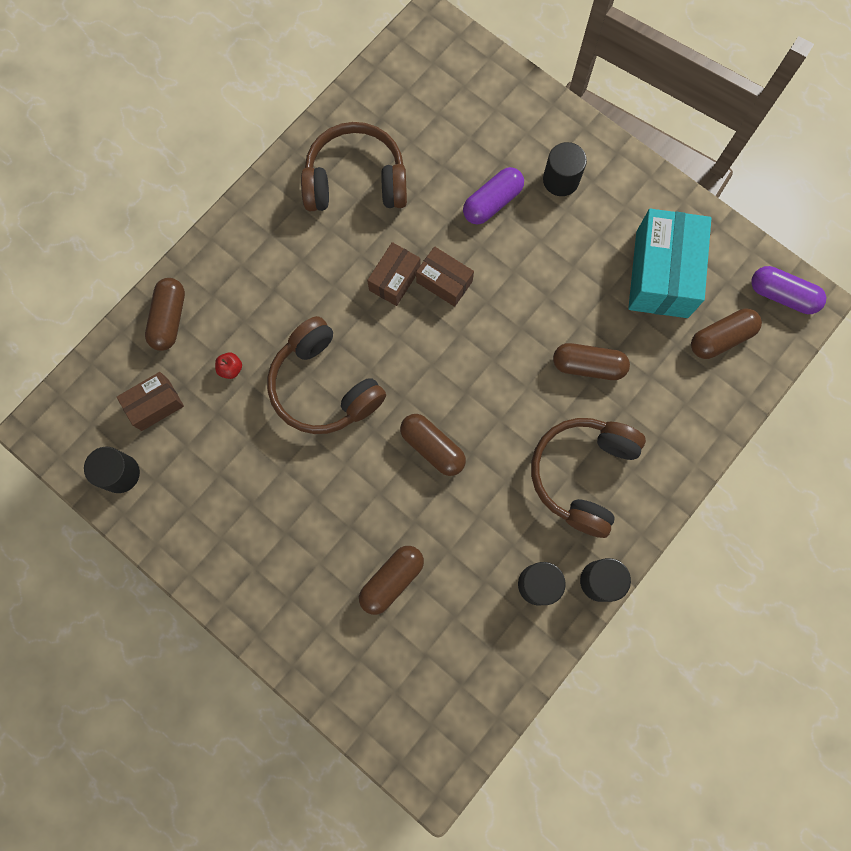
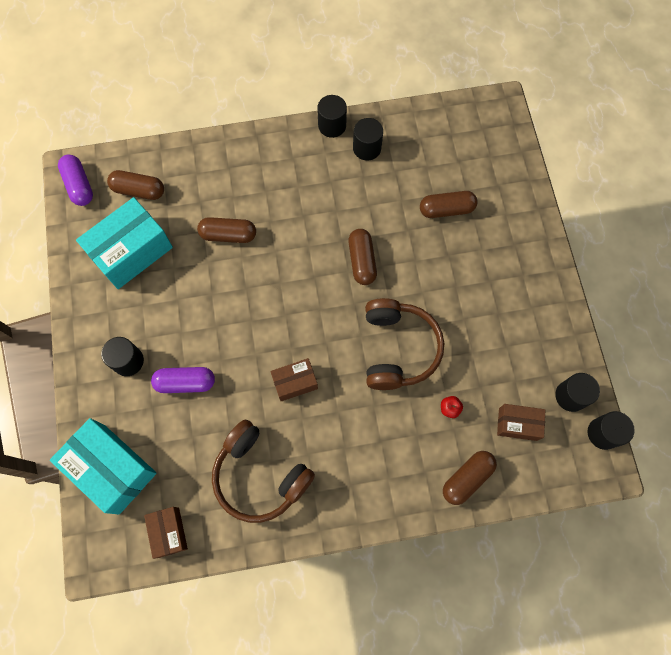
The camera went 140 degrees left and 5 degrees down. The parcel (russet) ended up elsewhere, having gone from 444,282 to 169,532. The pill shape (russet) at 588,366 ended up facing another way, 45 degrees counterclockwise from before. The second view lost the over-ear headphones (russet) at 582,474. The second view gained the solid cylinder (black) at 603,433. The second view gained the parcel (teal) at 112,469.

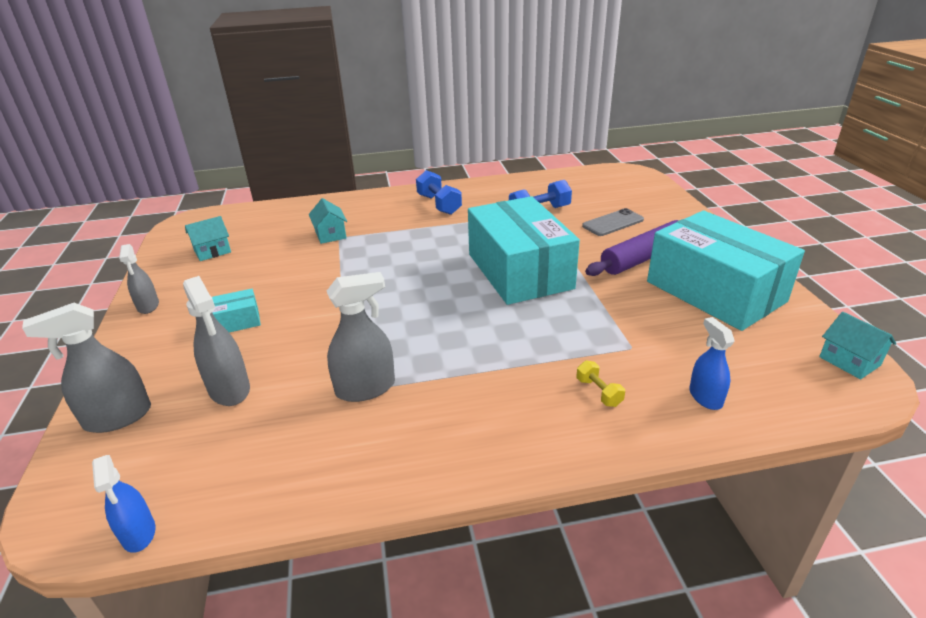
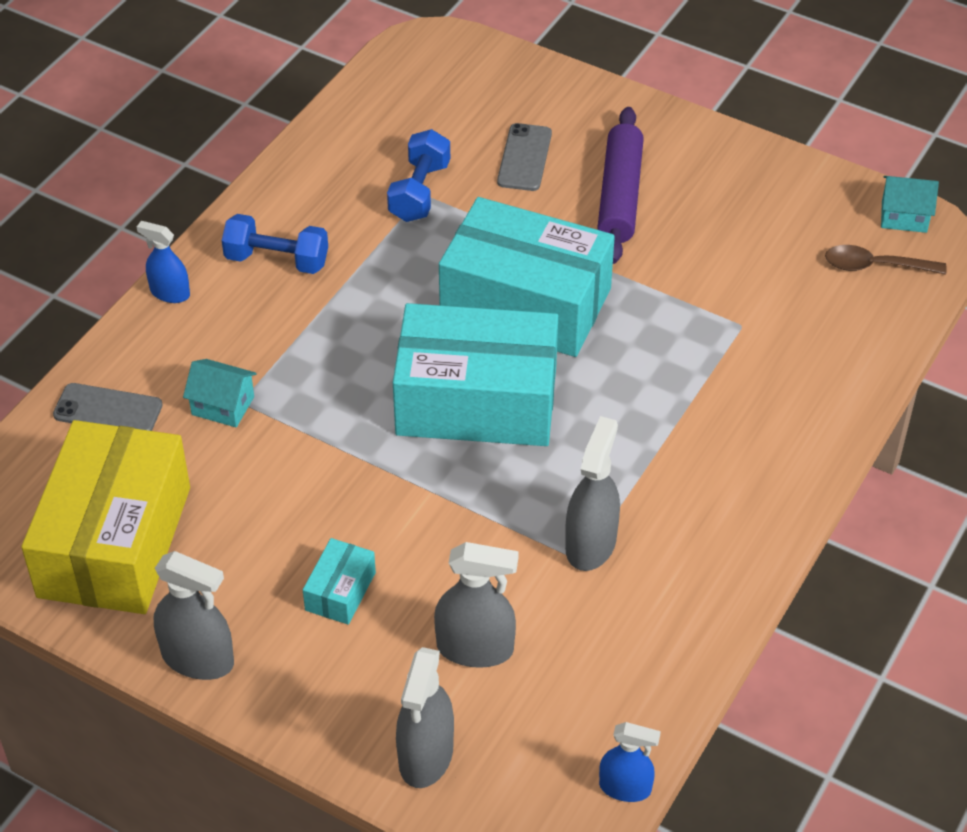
The camera went 50 degrees left and 15 degrees up. The parcel (teal) ended up elsewhere, having gone from 715,291 to 476,401. Where the cottage (teal) stood at 212,251, the parcel (golden) came to stand at 115,541. The size of the sprayer (grey) at 148,306 changed by a factor of 1.55. The sprayer (cobalt) ended up elsewhere, having gone from 705,397 to 170,293. The second view lost the dumbbell (golden) at 599,392. The second view gained the spoon (russet) at 875,266. The second view gained the mobile phone (grey) at 108,410.

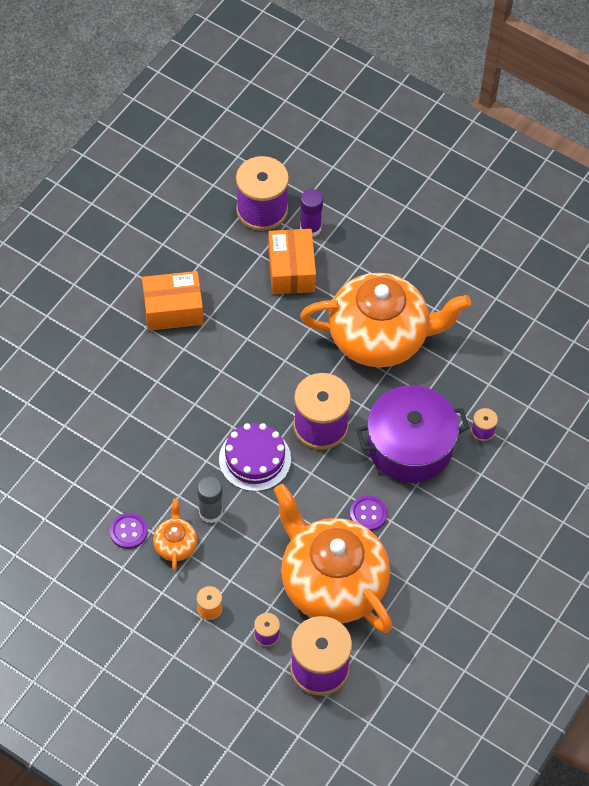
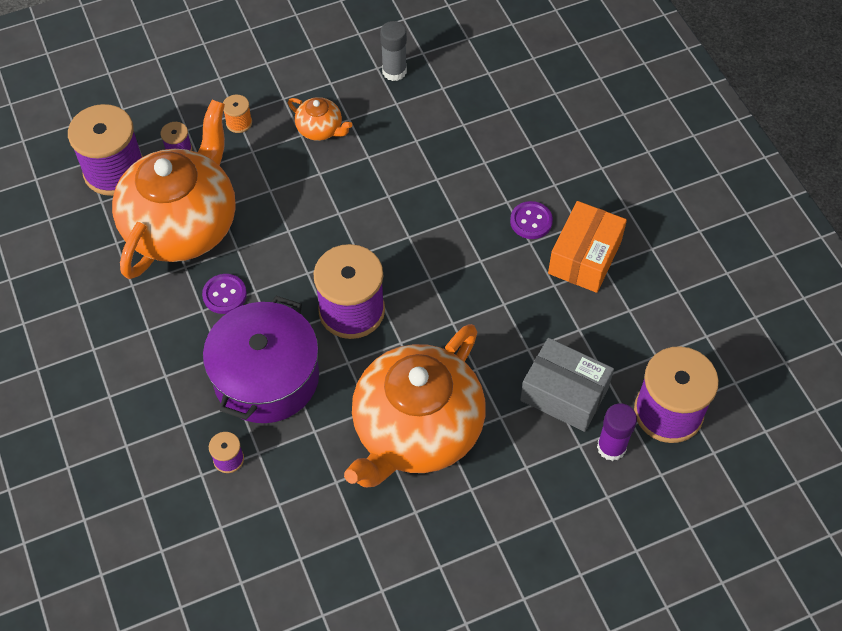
The camera went 125 degrees right and 0 degrees up. What was the parcel (bright orange) at 291,270 turned into the parcel (grey) at 564,394. The second view lost the cake (purple) at 255,459. The stick of glue (grey) ended up elsewhere, having gone from 210,512 to 394,71. The teapot (bright orange) at 331,583 ended up facing another way, 60 degrees counterclockwise from before. The sewing button (purple) ended up elsewhere, having gone from 128,531 to 531,221.

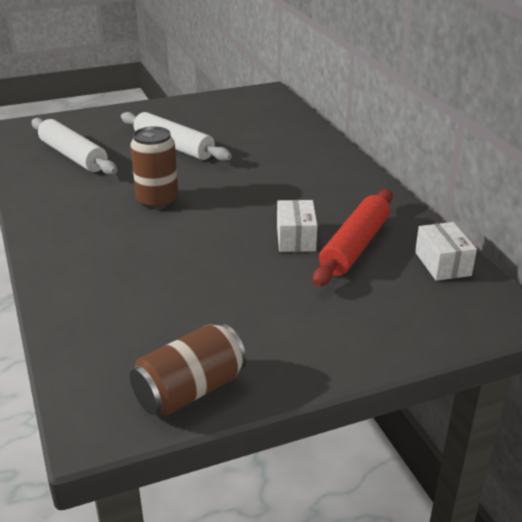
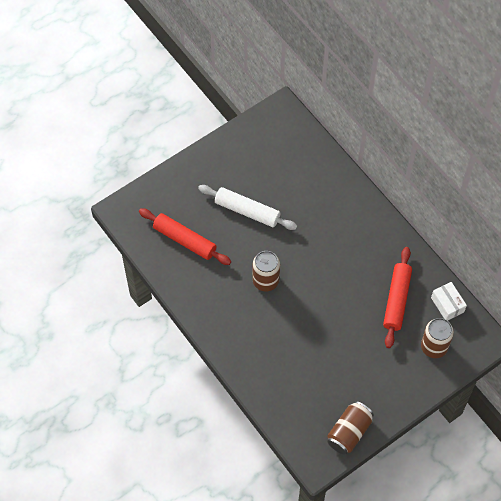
The camera went 15 degrees left and 30 degrees up. What was the rolling pin (snow-white) at 73,156 turned into the rolling pin (red) at 185,240. The second view lost the parcel (snow-white) at 296,238. The second view gained the soda can (russet) at 434,347.

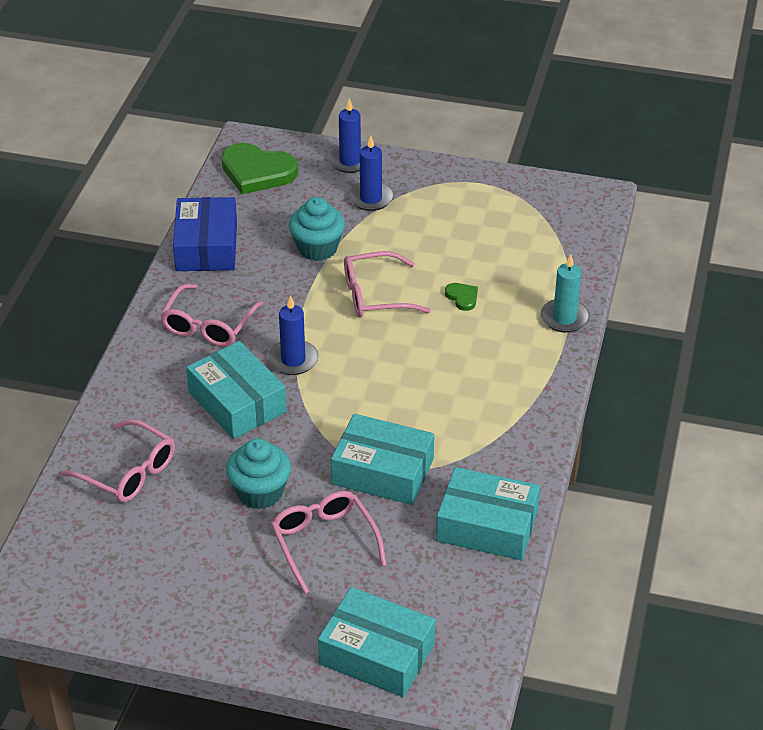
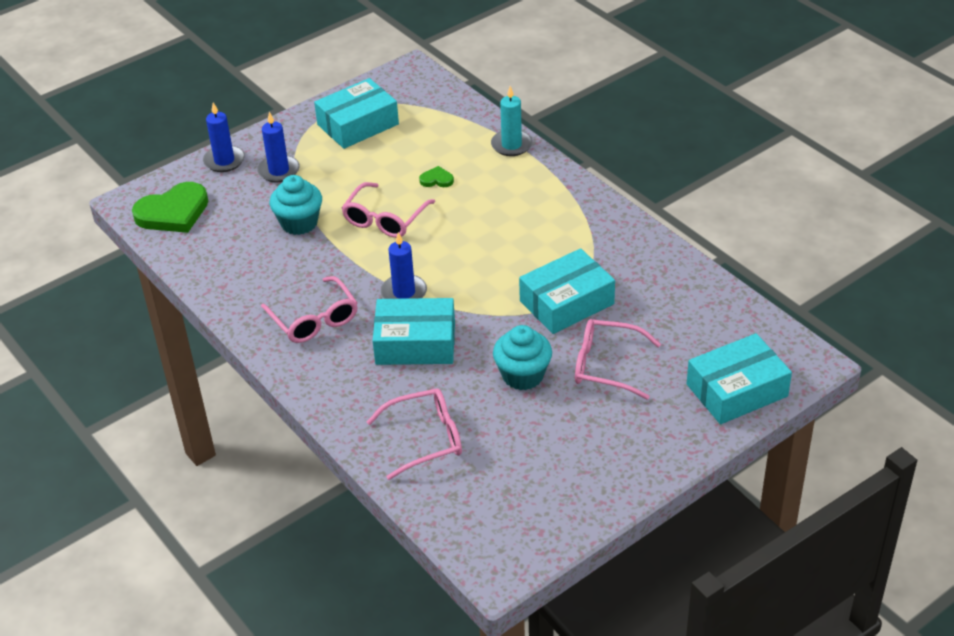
The camera went 50 degrees left and 0 degrees up. The second view lost the parcel (cobalt) at 206,246. The parcel (teal) ended up elsewhere, having gone from 487,526 to 358,124.

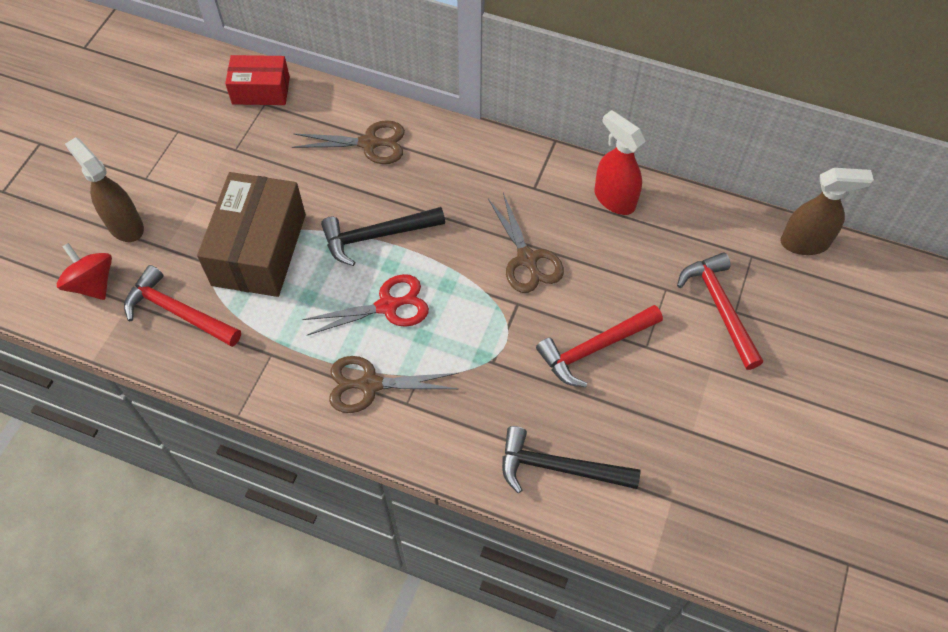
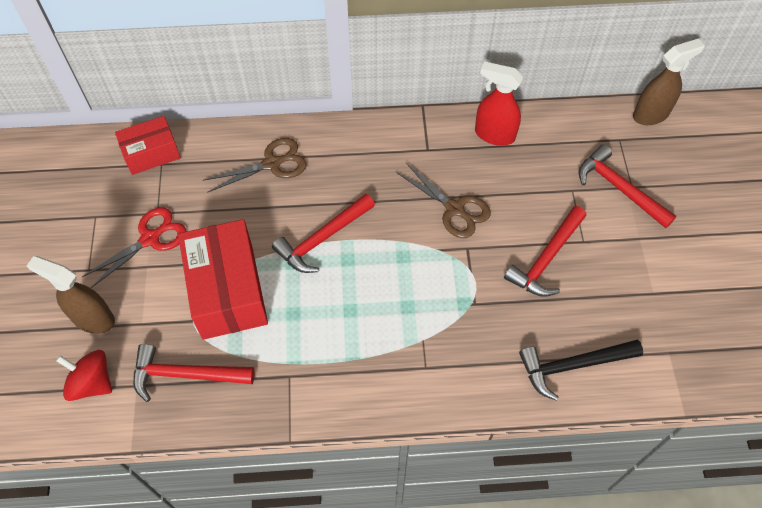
The camera went 25 degrees left and 0 degrees up. What was the parcel (russet) at 259,249 turned into the parcel (red) at 227,291. What was the claw hammer (black) at 377,236 turned into the claw hammer (red) at 322,239. The shears (red) ended up elsewhere, having gone from 387,306 to 150,239. The second view lost the shears (russet) at 370,385.

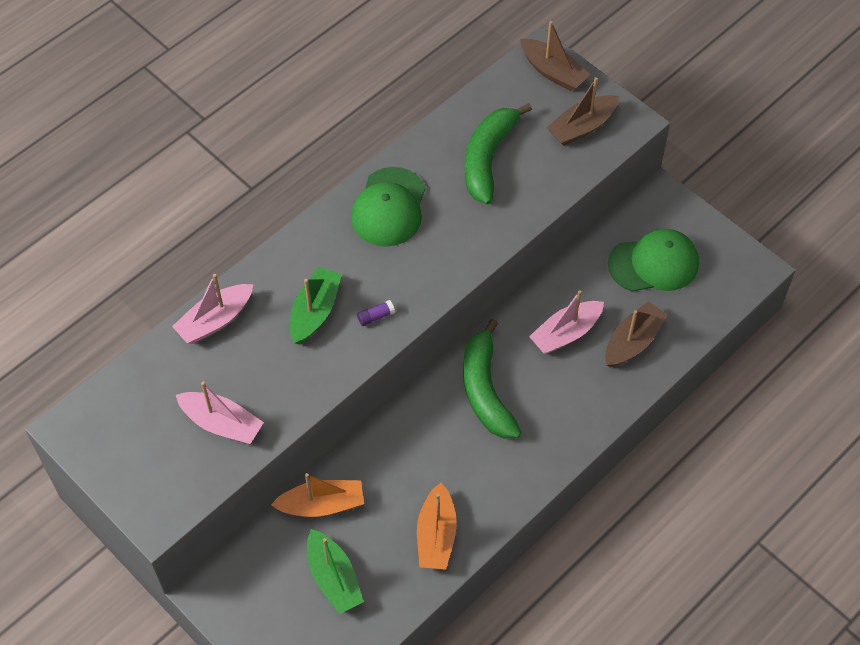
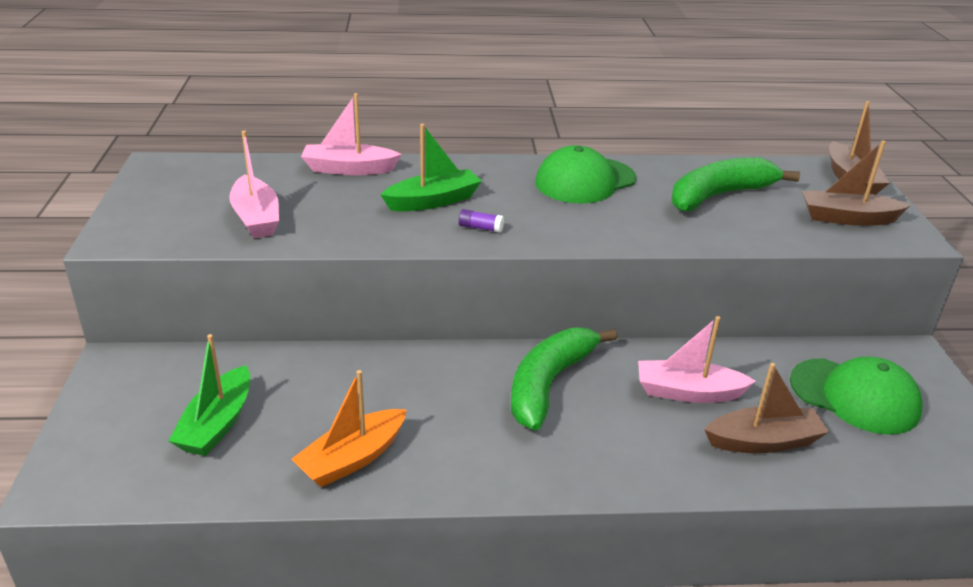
The camera went 40 degrees right and 25 degrees down. The second view lost the sailboat (bright orange) at 322,505.

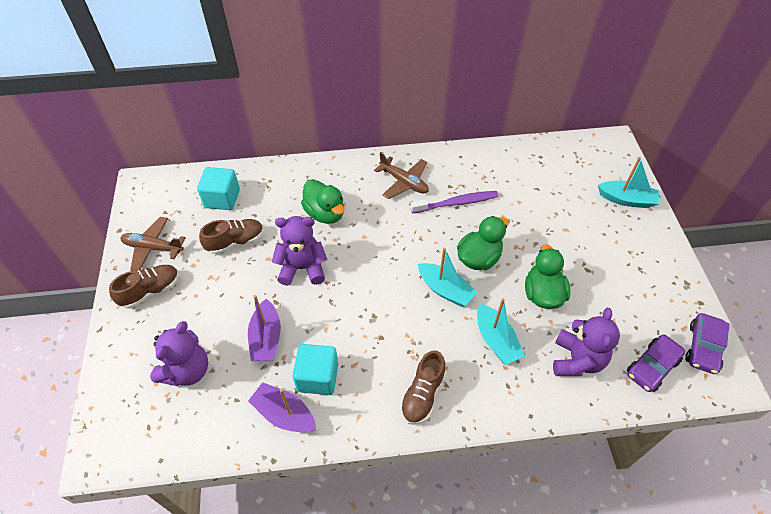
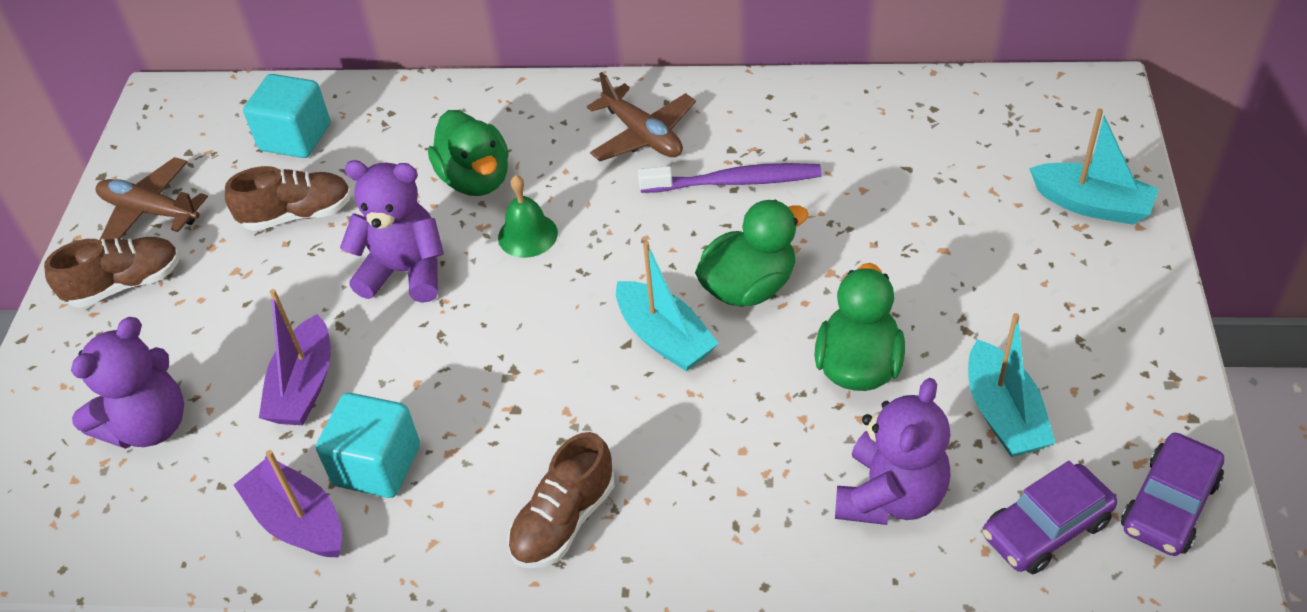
The camera went 15 degrees right and 5 degrees down. The sailboat (teal) ended up elsewhere, having gone from 496,340 to 1003,414. The second view gained the school bell (green) at 527,235.

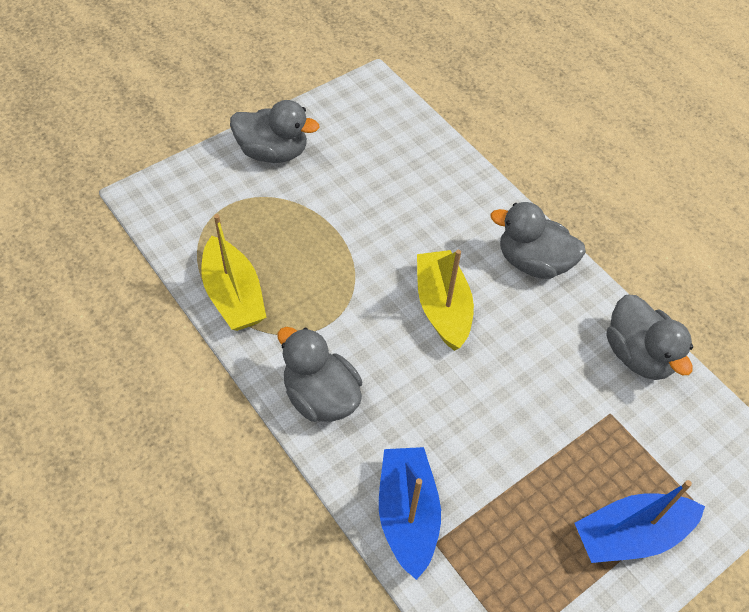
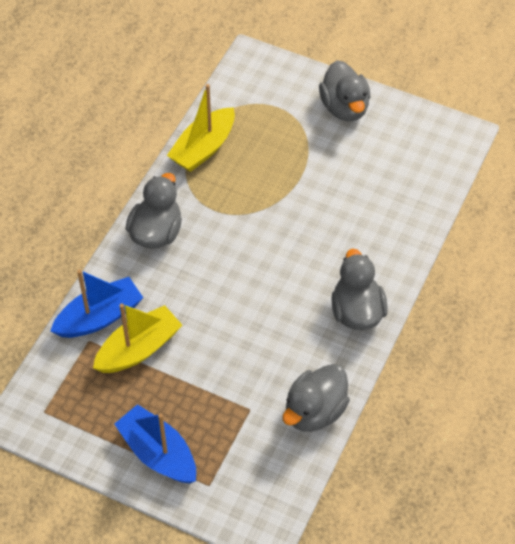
The camera went 65 degrees right and 0 degrees up. The sailboat (golden) ended up elsewhere, having gone from 442,307 to 139,349.

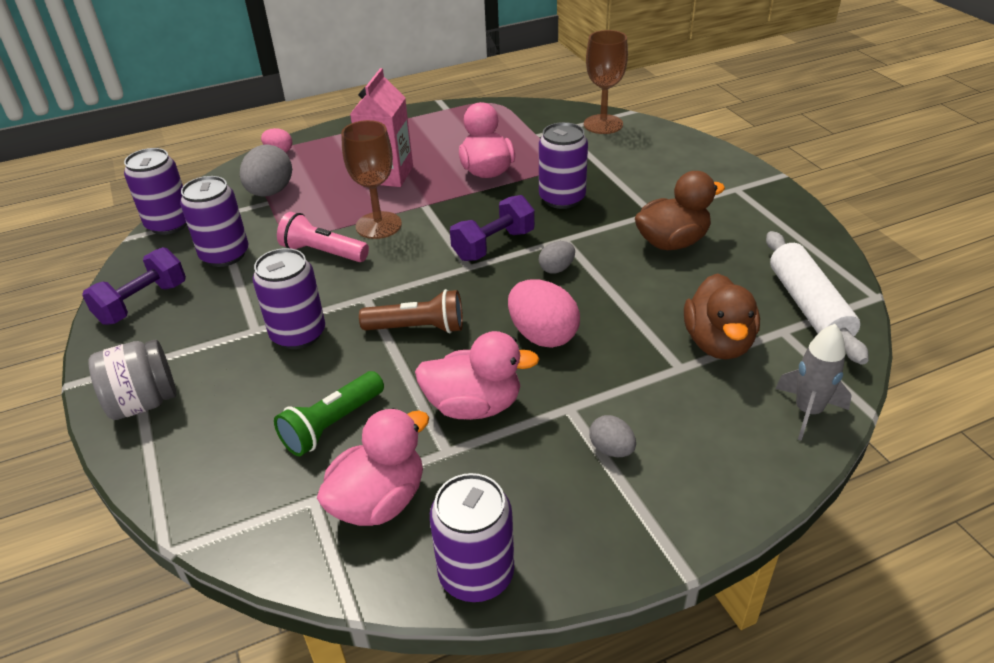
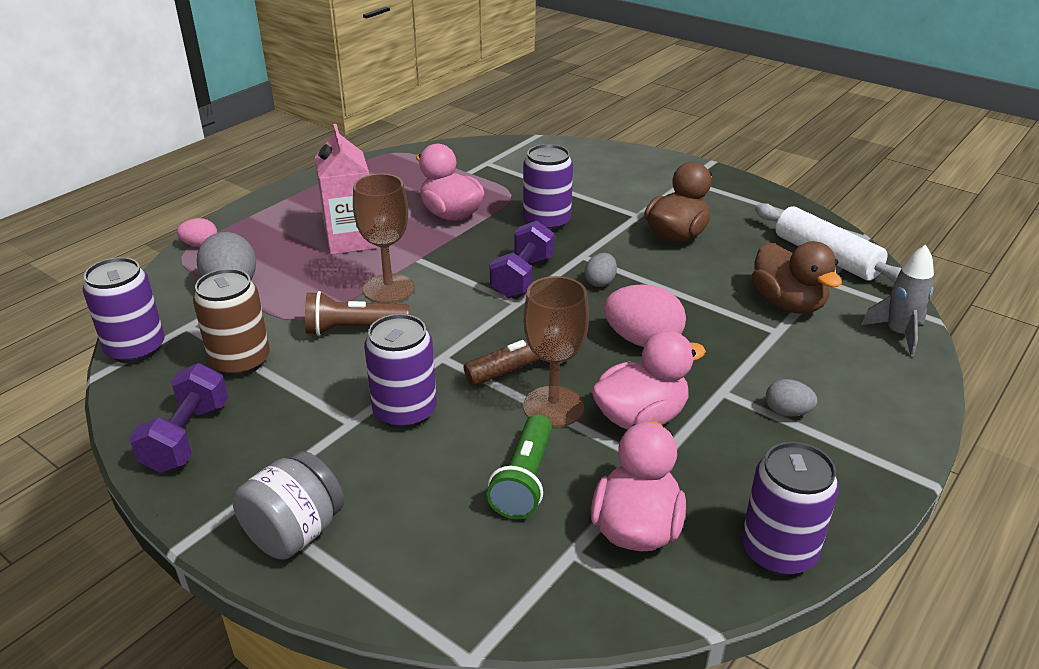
The camera went 30 degrees left and 5 degrees down. The wine glass (russet) ended up elsewhere, having gone from 603,124 to 553,407. What was the soda can (purple) at 225,255 turned into the soda can (russet) at 240,361. What was the torch (rosy) at 323,252 turned into the torch (russet) at 353,329.

